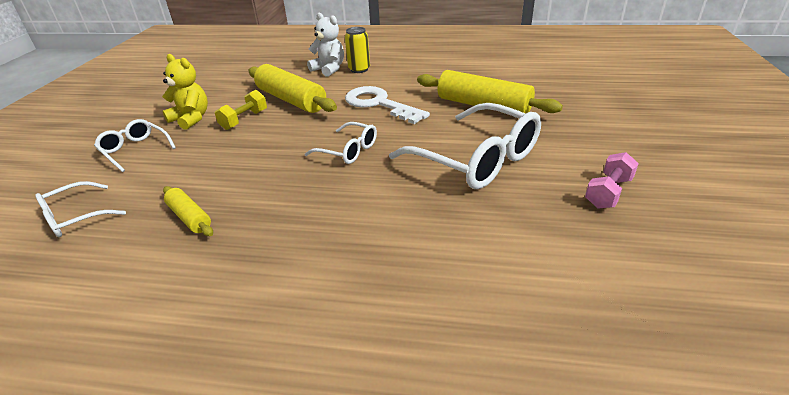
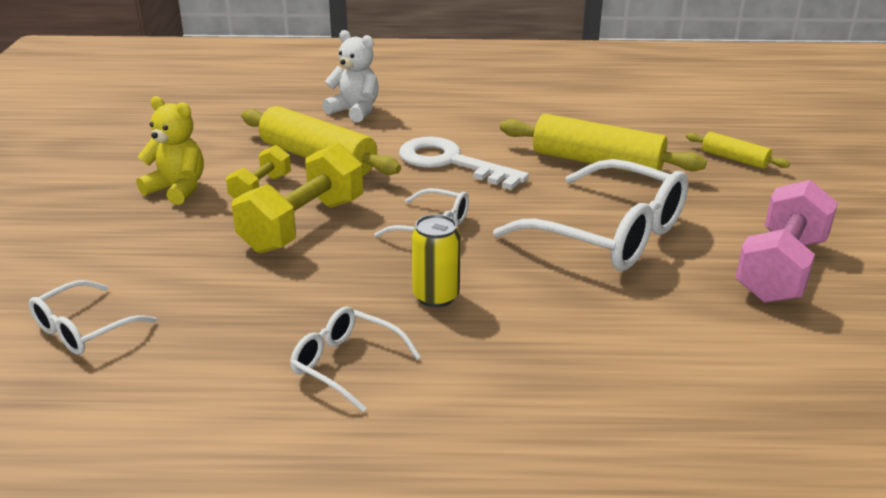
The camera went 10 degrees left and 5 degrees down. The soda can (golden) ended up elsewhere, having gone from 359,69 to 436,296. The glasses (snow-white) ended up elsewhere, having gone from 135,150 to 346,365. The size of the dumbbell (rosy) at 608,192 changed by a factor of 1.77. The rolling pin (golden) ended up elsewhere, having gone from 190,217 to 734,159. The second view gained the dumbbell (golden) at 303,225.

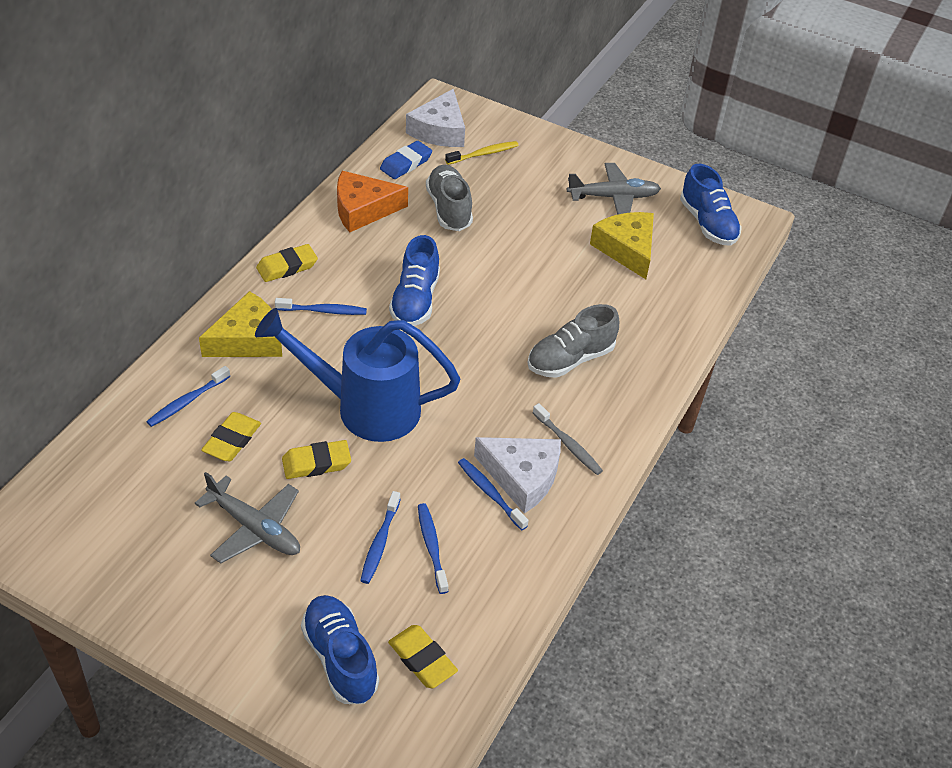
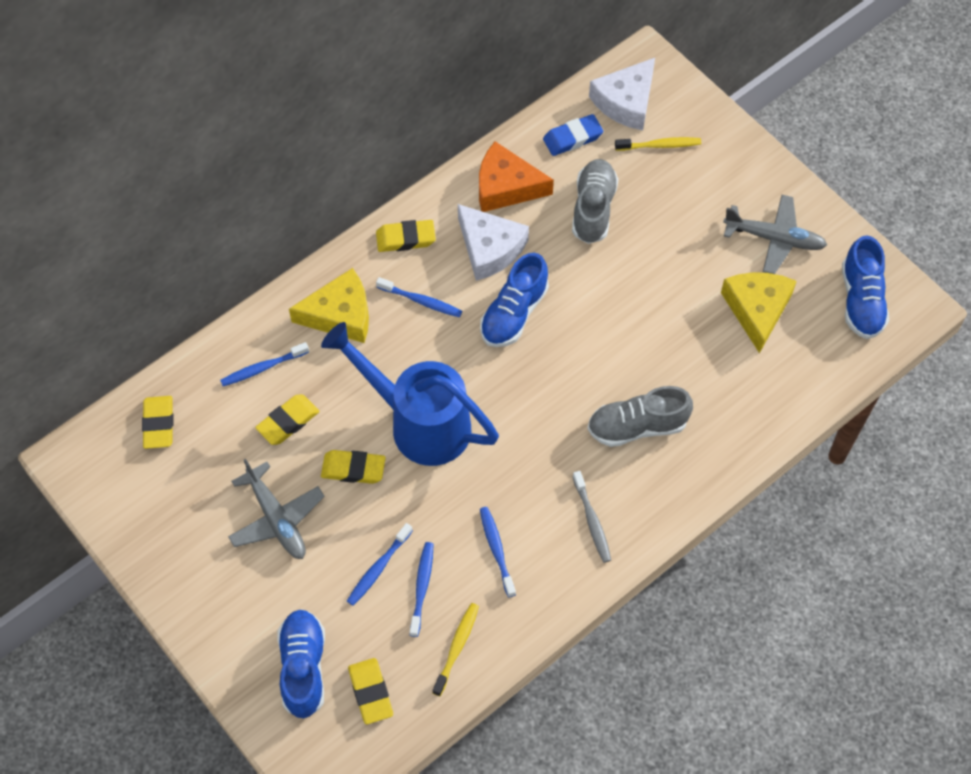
The camera went 25 degrees right and 15 degrees up. The cheese (snow-white) ended up elsewhere, having gone from 522,477 to 489,248. The second view gained the eraser (golden) at 158,424. The second view gained the tooth brush (golden) at 457,647.

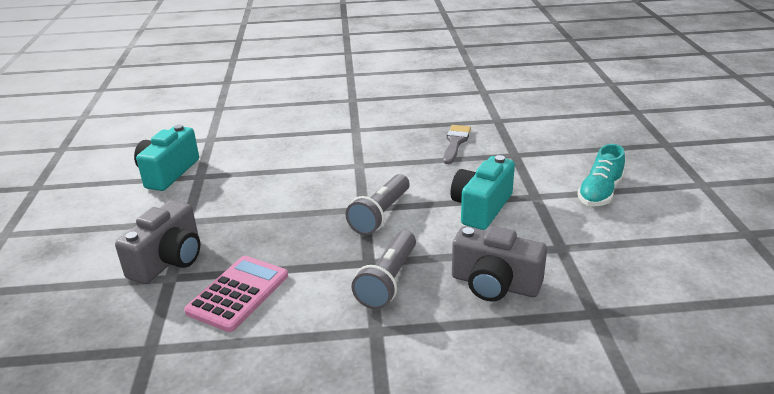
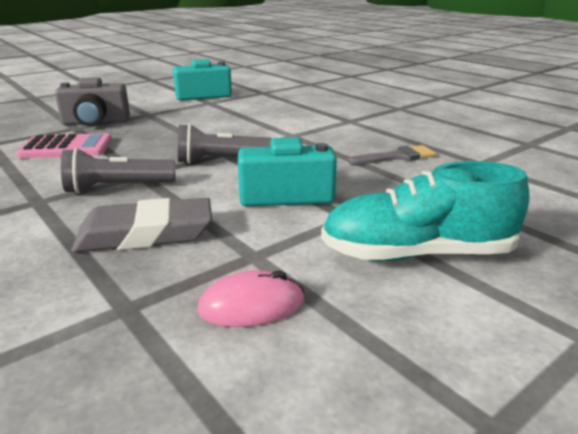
The camera went 55 degrees right and 5 degrees down. The size of the lace-up shoe (teal) at 600,193 changed by a factor of 1.53. Where the camera (grey) stood at 494,284, the eraser (grey) came to stand at 145,234. The second view gained the mouse (rosy) at 251,305.

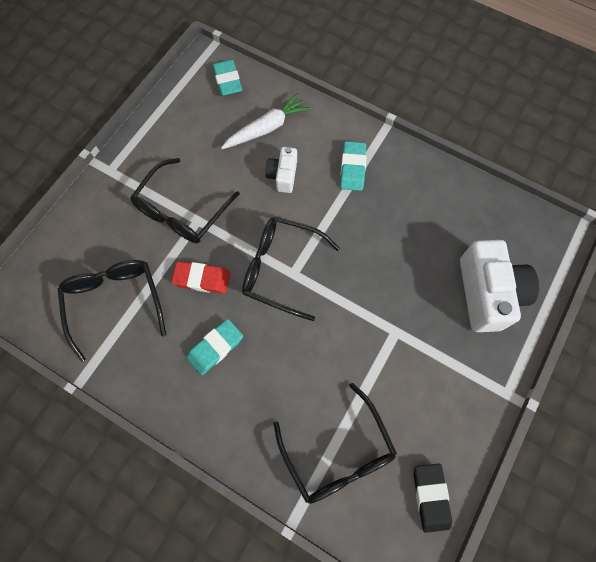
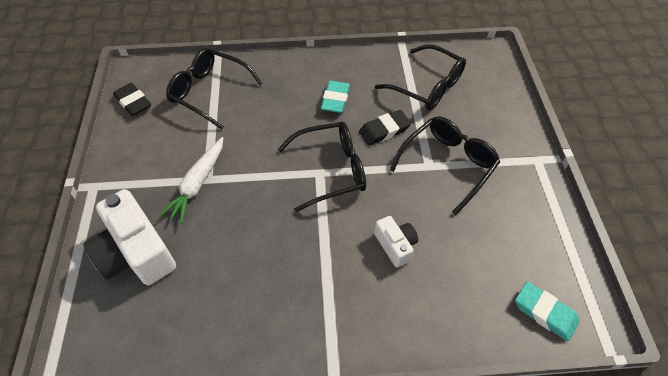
The camera went 145 degrees right and 15 degrees down. The root vegetable (snow-white) ended up elsewhere, having gone from 266,128 to 197,184. The second view lost the eraser (teal) at 352,168. The glasses (black) at 182,211 ended up facing another way, 45 degrees clockwise from before. What was the eraser (red) at 202,279 turned into the eraser (black) at 384,130.

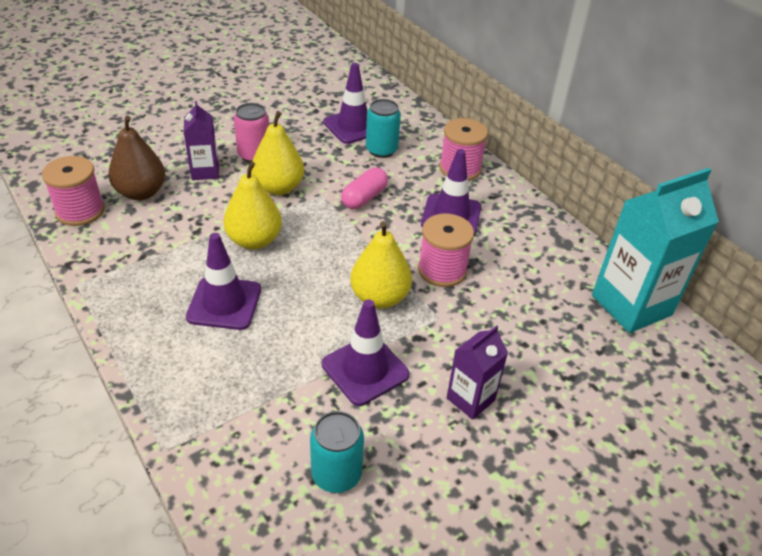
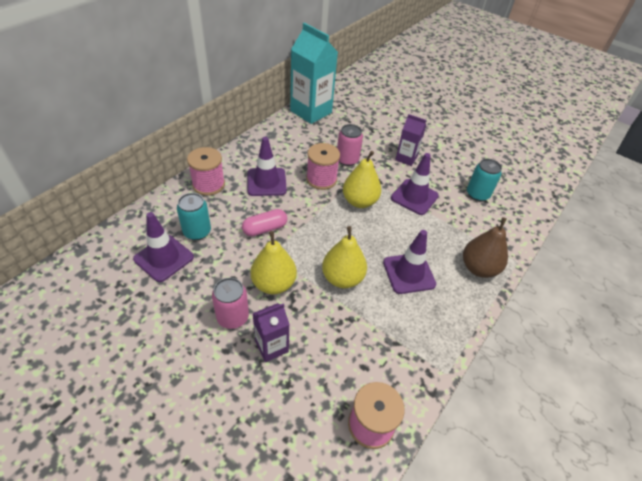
The camera went 110 degrees left and 5 degrees up. The toy pear (russet) ended up elsewhere, having gone from 141,193 to 478,268. The pill shape (rosy) at 364,197 ended up facing another way, 45 degrees counterclockwise from before. The second view gained the soda can (rosy) at 347,160.

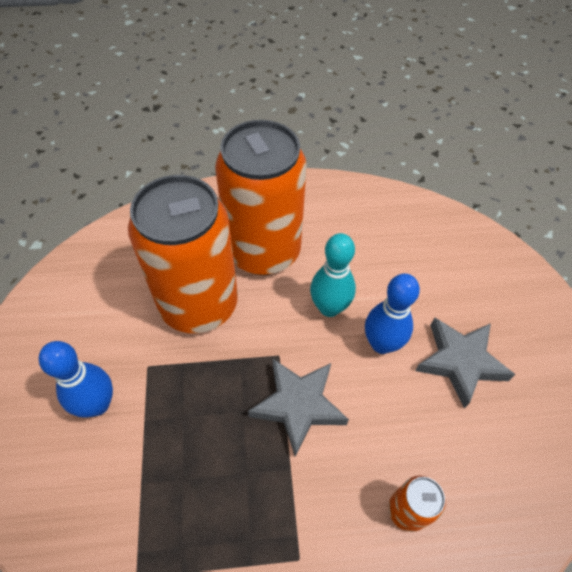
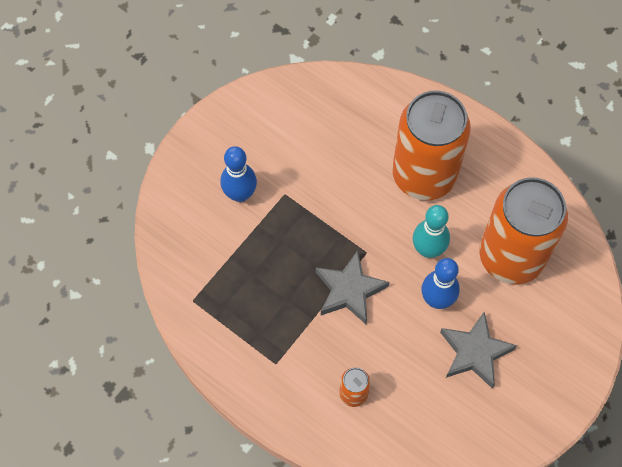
The camera went 45 degrees right and 10 degrees up. The soda can (bright orange) ended up elsewhere, having gone from 199,304 to 511,256.

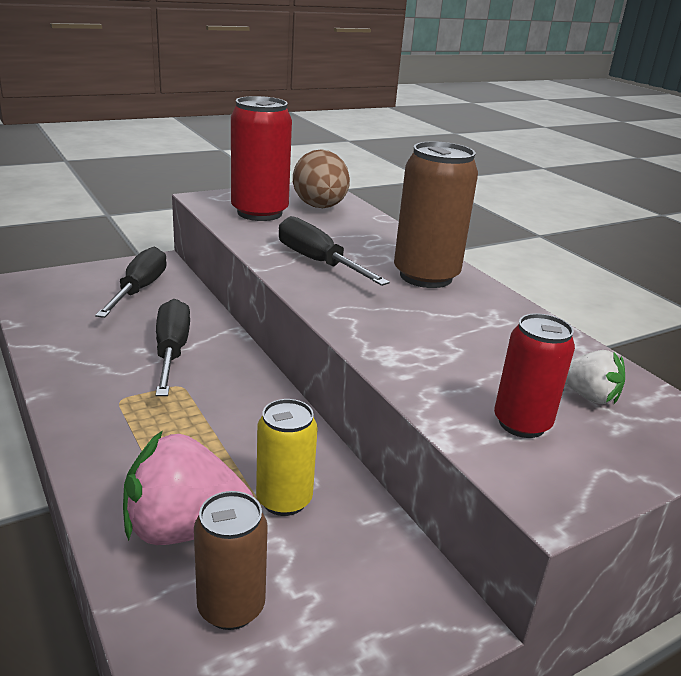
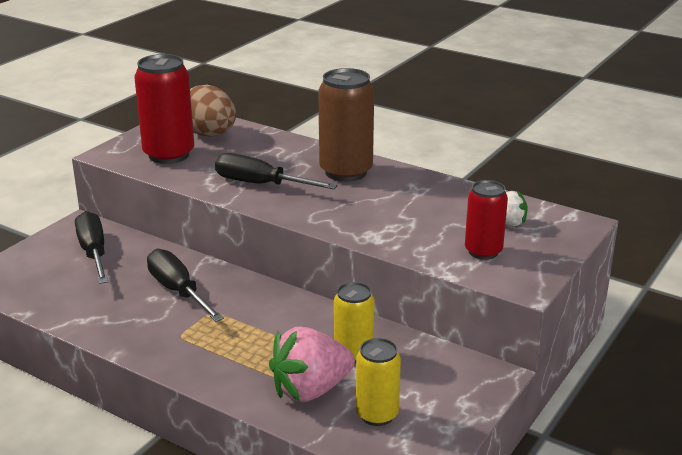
The camera went 25 degrees left and 0 degrees up. What was the soda can (russet) at 231,607 turned into the soda can (golden) at 377,414.

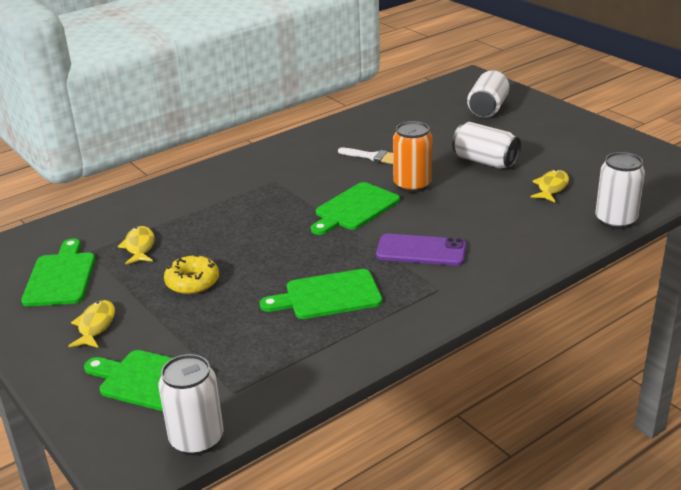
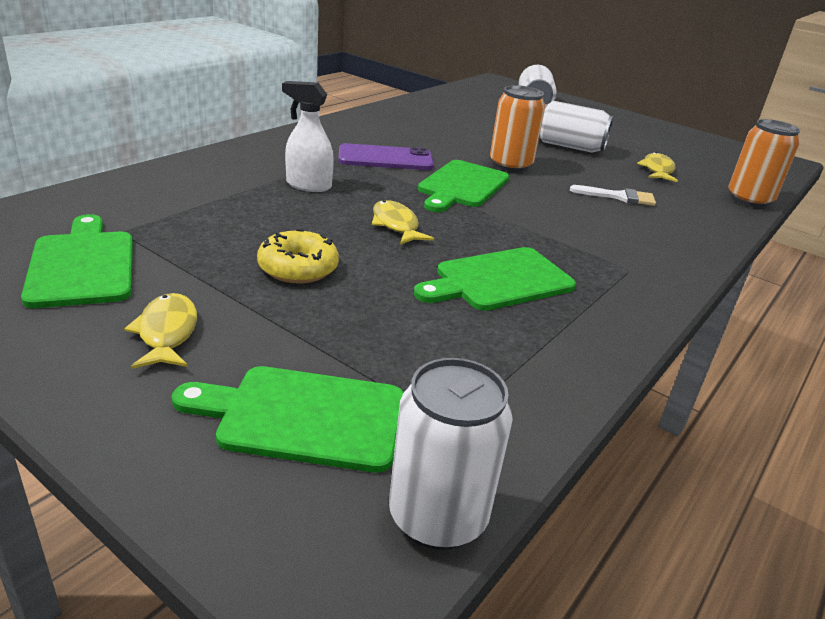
The camera went 20 degrees left and 0 degrees up. The paint brush (snow-white) ended up elsewhere, having gone from 372,156 to 619,197. What was the soda can (snow-white) at 615,220 turned into the soda can (bright orange) at 749,200. The fish (golden) ended up elsewhere, having gone from 139,247 to 396,225. The mobile phone (purple) ended up elsewhere, having gone from 421,251 to 385,158. The second view gained the sprayer (snow-white) at 308,185.

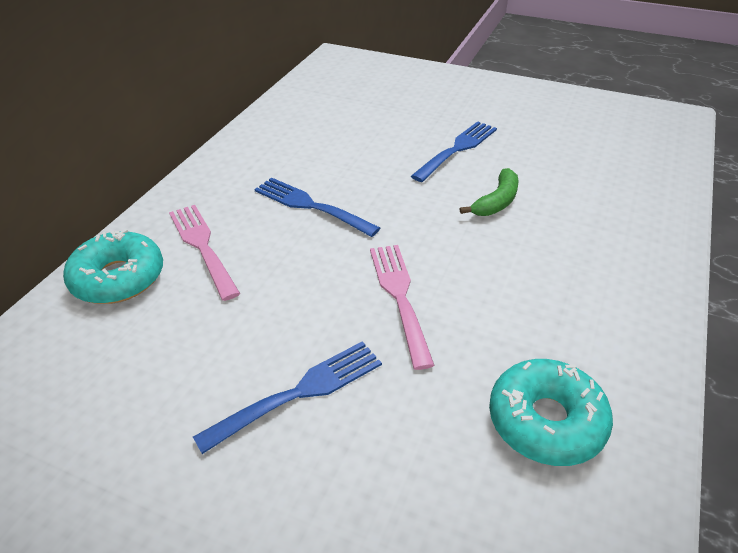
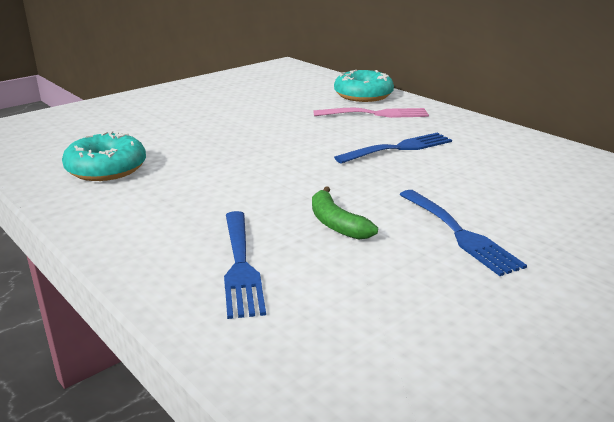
The camera went 115 degrees right and 15 degrees down. The second view lost the table fork (rosy) at 399,296. The table fork (cobalt) ended up elsewhere, having gone from 299,392 to 241,266.

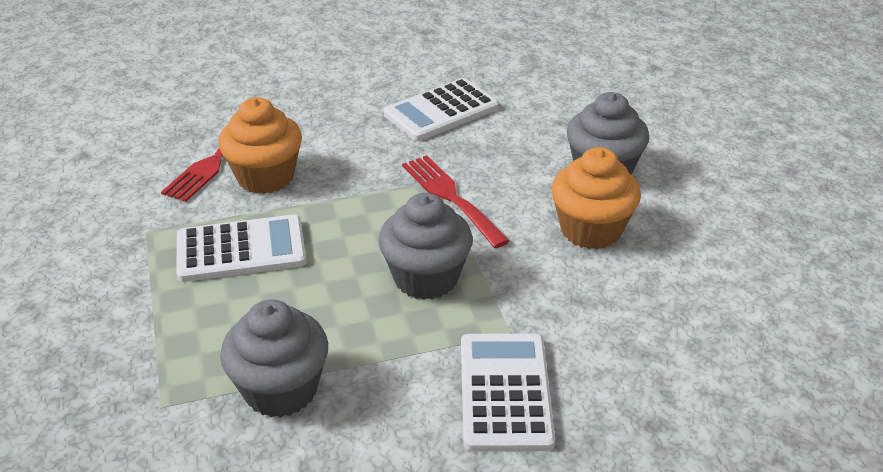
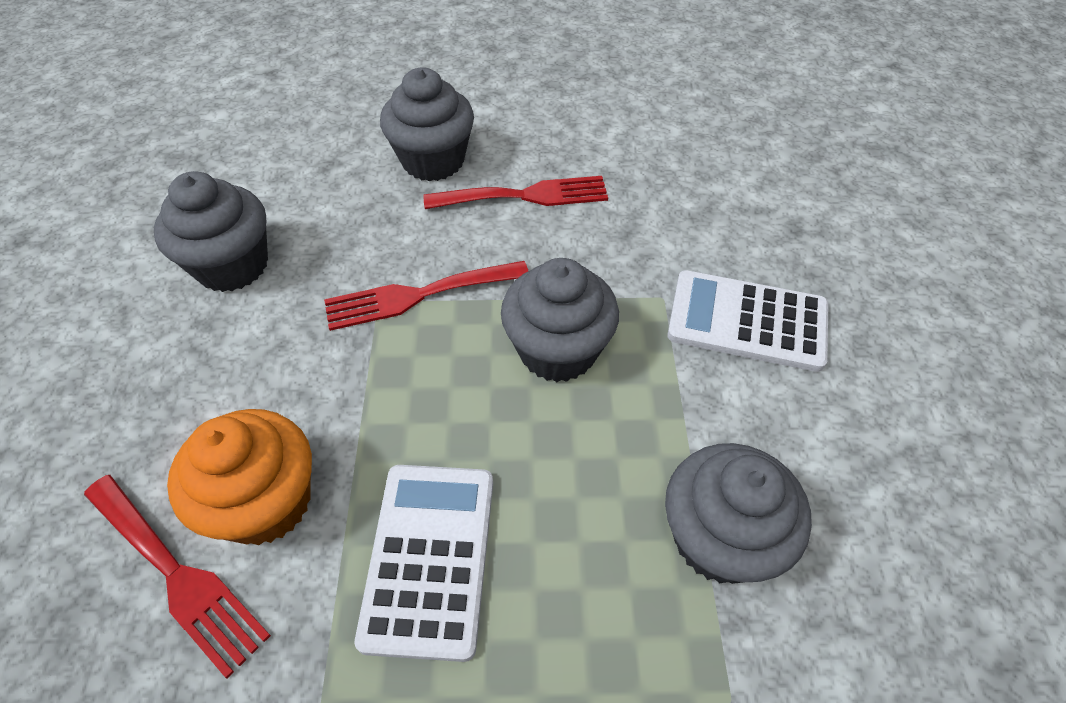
The camera went 75 degrees left and 15 degrees up. Where the adding machine (snow-white) stood at 441,111, the fairy cake (grey) came to stand at 232,265. Where the fairy cake (bright orange) stood at 590,230, the table fork (red) came to stand at 525,196.

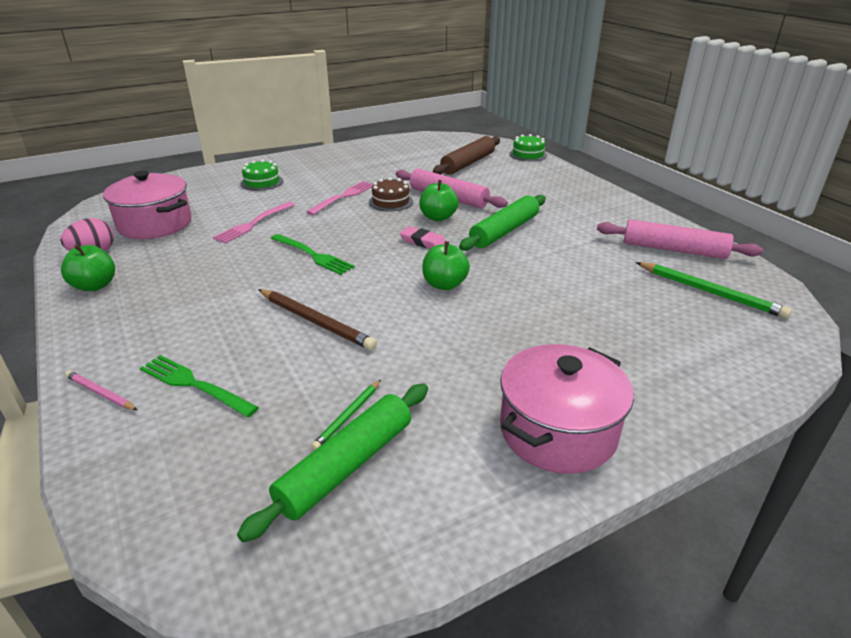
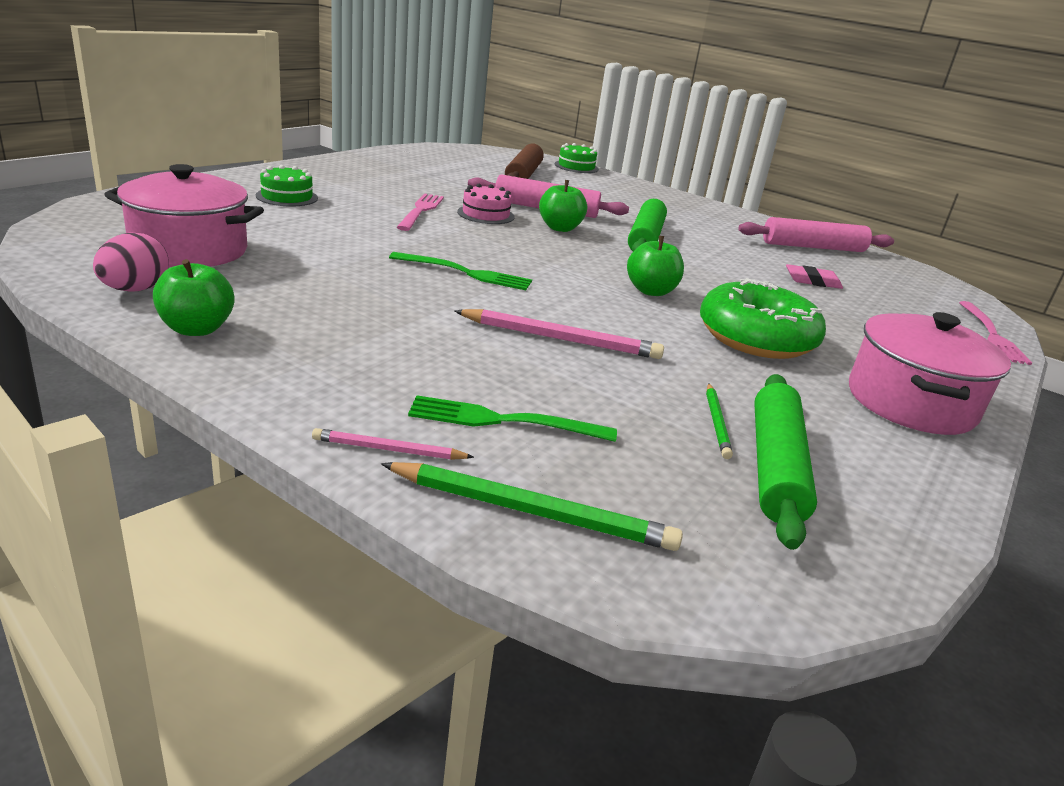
The camera went 30 degrees left and 5 degrees down. What was the cake (russet) at 391,202 turned into the cake (rosy) at 486,214. The table fork (rosy) ended up elsewhere, having gone from 253,224 to 992,335. The eraser (rosy) ended up elsewhere, having gone from 423,242 to 812,281. The wooden pencil (green) ended up elsewhere, having gone from 710,292 to 532,512. What was the wooden pencil (russet) at 315,321 turned into the wooden pencil (rosy) at 560,339. The second view gained the doughnut (green) at 756,338.

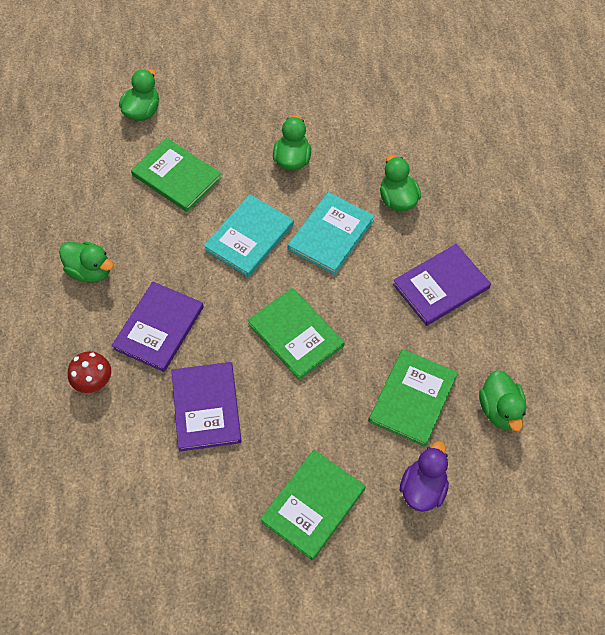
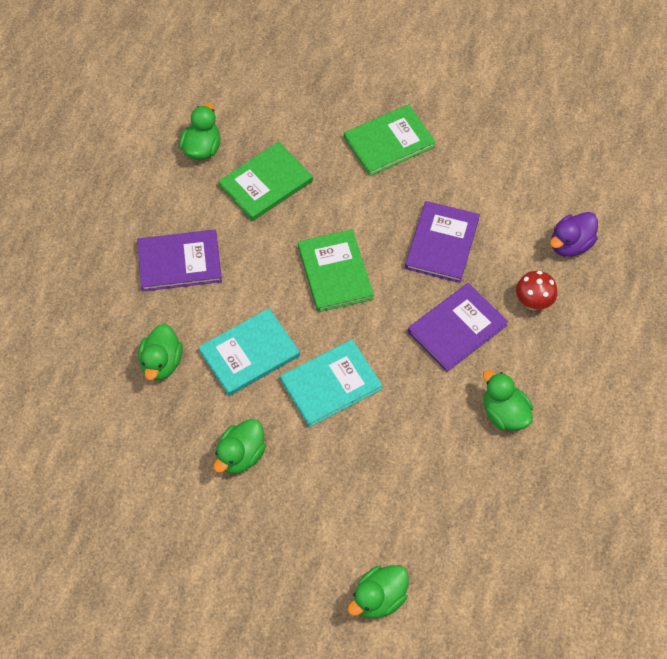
The camera went 155 degrees left and 0 degrees up. The second view lost the hardcover (green) at 177,176. The toy duck (purple) ended up elsewhere, having gone from 423,488 to 570,245.

